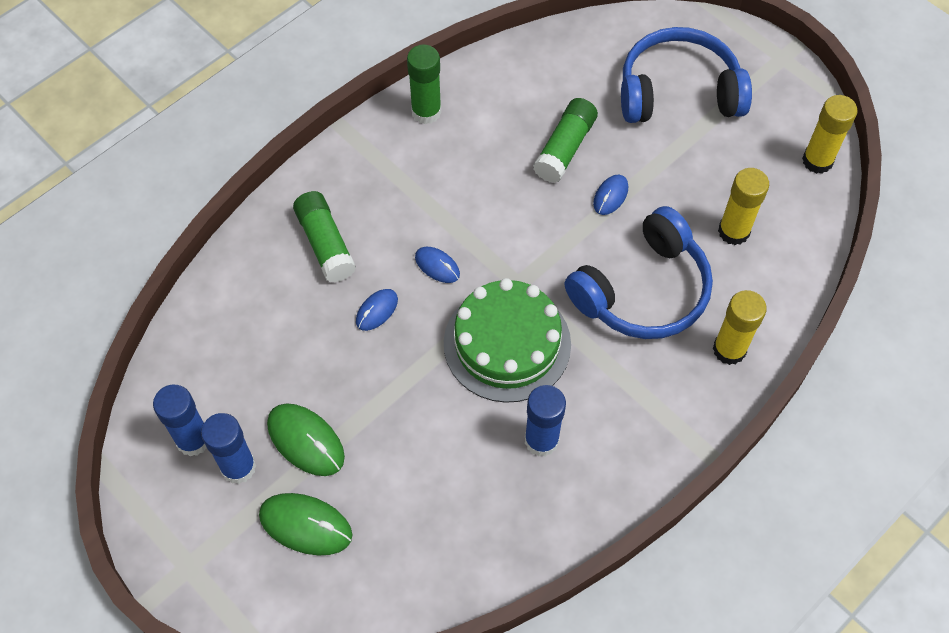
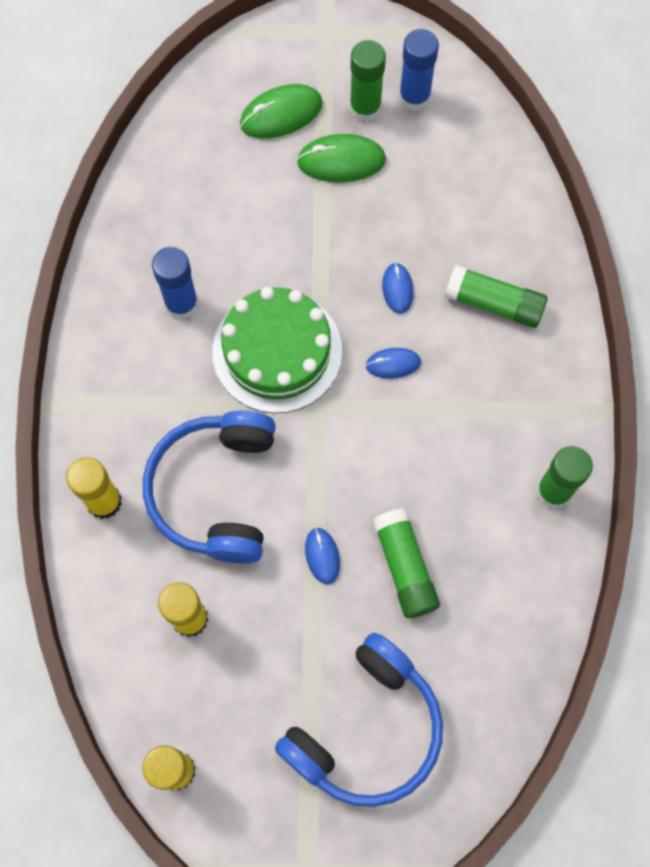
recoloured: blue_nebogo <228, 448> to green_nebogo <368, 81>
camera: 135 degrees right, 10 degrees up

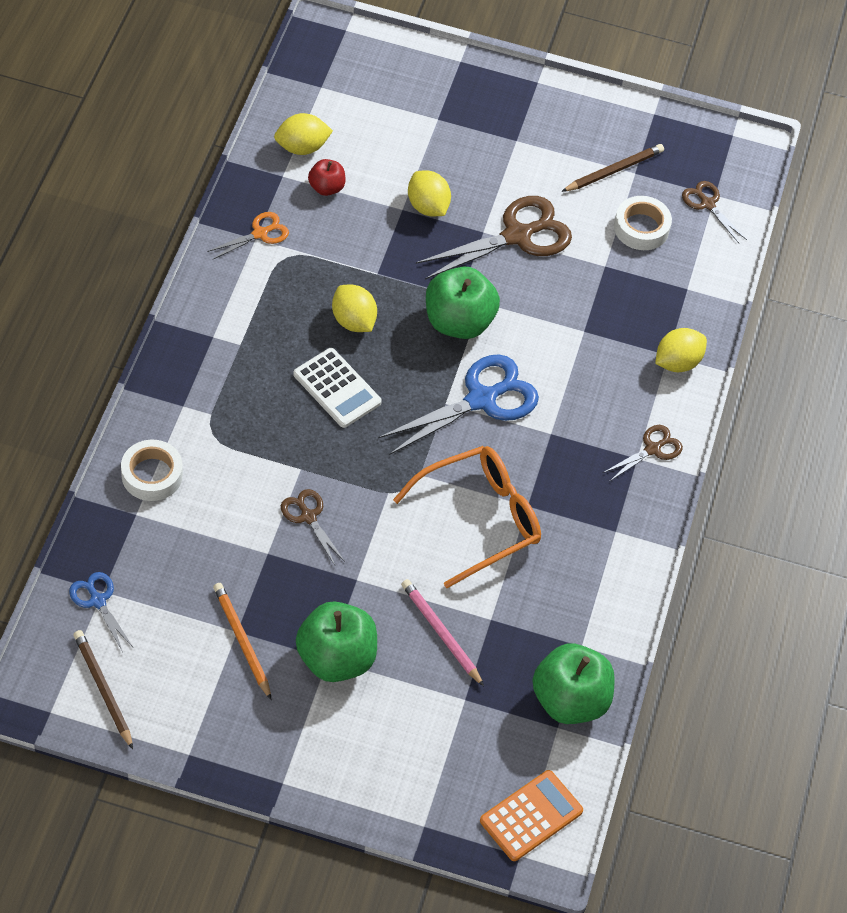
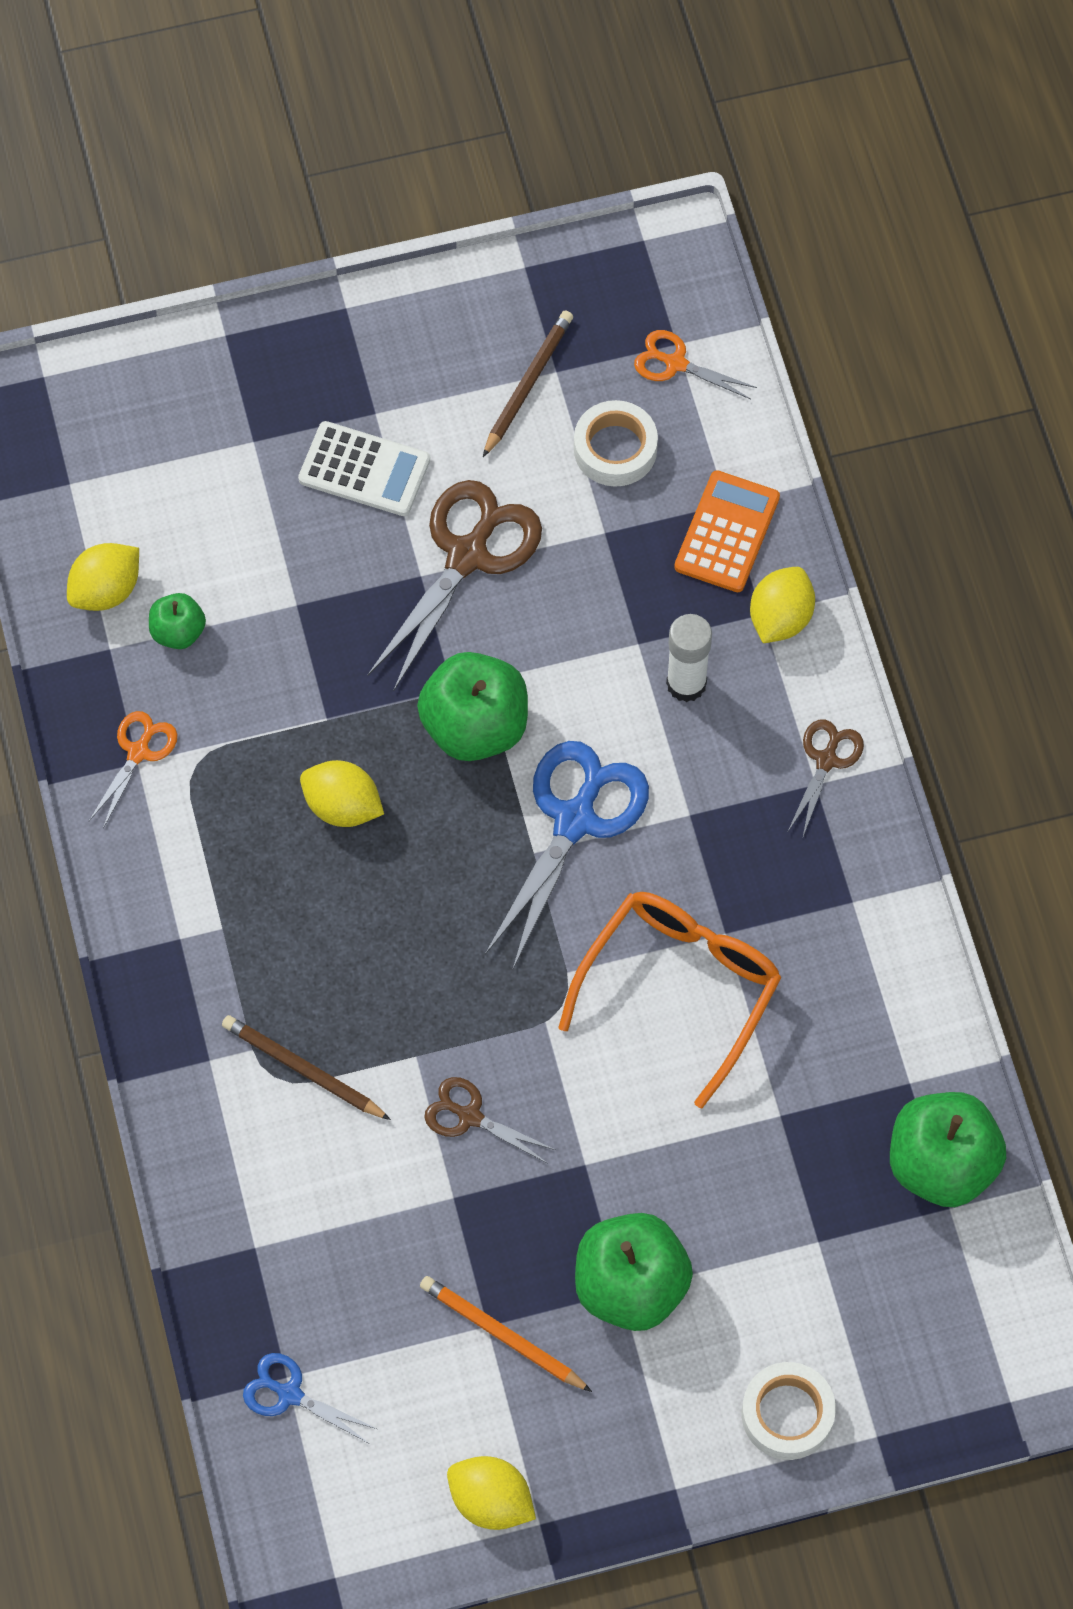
removed: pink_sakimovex <442, 632>
added: white_nebogo <689, 658>
moved: brown_sakimovex <103, 689> to <306, 1067>; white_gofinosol <337, 388> to <364, 468>; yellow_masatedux <429, 193> to <491, 1493>; orange_gofinosol <531, 815> to <727, 531>; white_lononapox <152, 470> to <789, 1411>
recoloured: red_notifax <327, 177> to green_notifax <177, 621>; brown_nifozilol <714, 212> to orange_nifozilol <695, 364>
camera: 25 degrees left, 10 degrees up

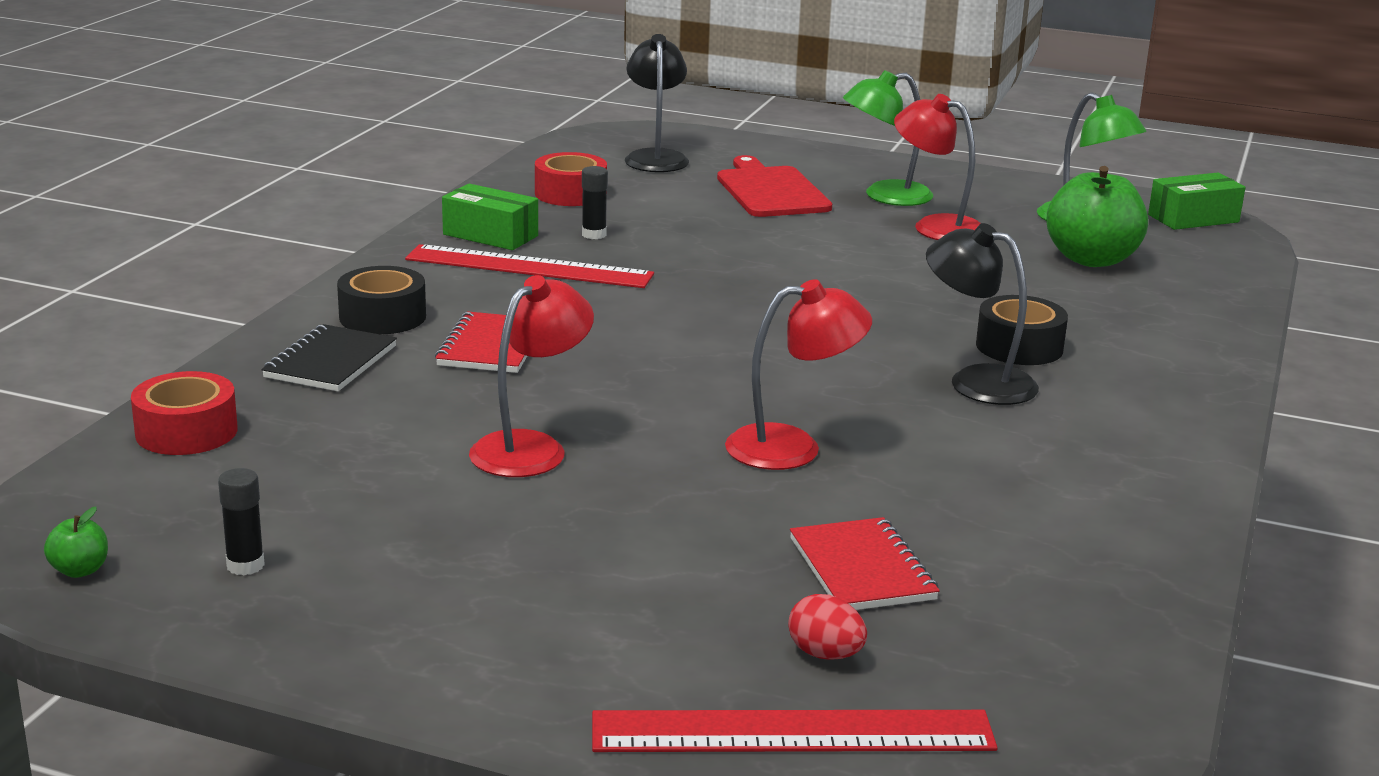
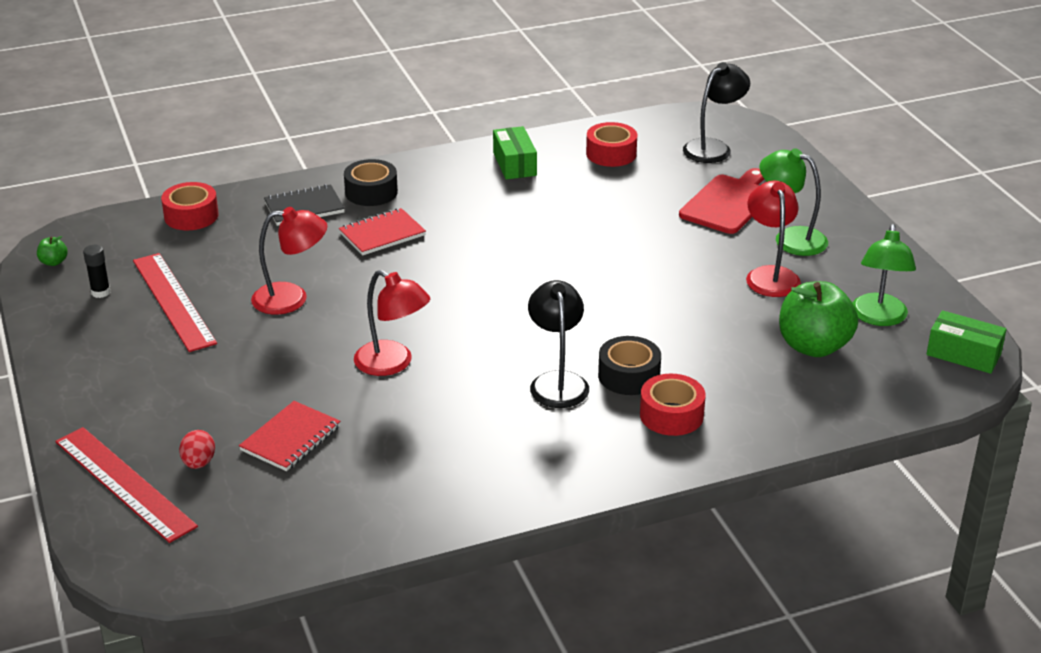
removed: black_nebogo <595, 202>
added: red_lononapox <673, 405>
moved: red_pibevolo <529, 266> to <175, 302>
camera: 50 degrees right, 10 degrees up

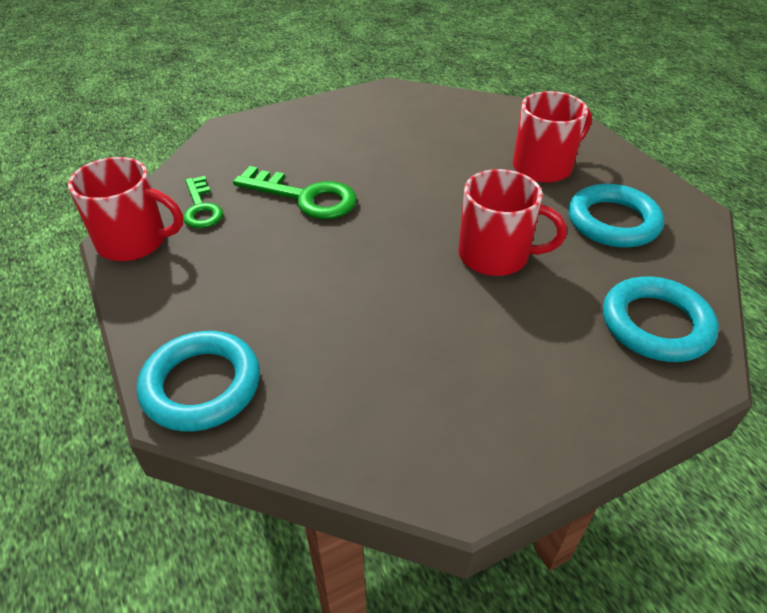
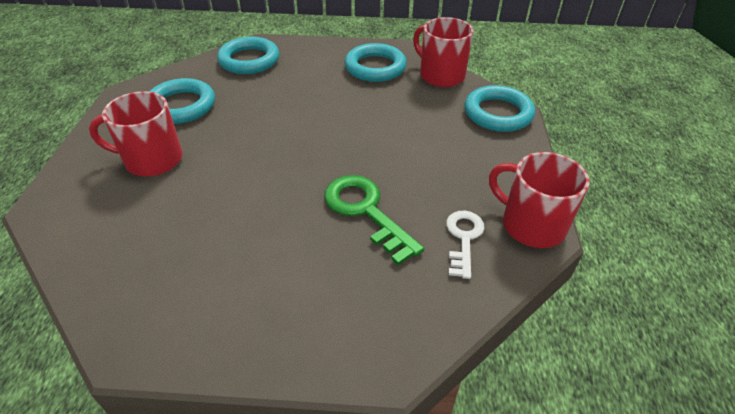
added: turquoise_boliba <375, 62>
moved: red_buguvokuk <512, 222> to <443, 52>
recoloured: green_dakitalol <203, 202> to white_dakitalol <465, 245>
camera: 150 degrees left, 0 degrees up

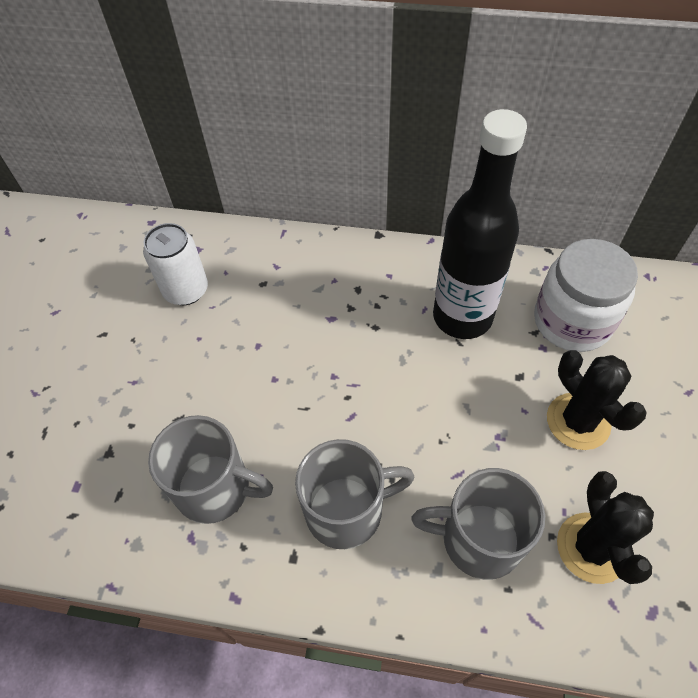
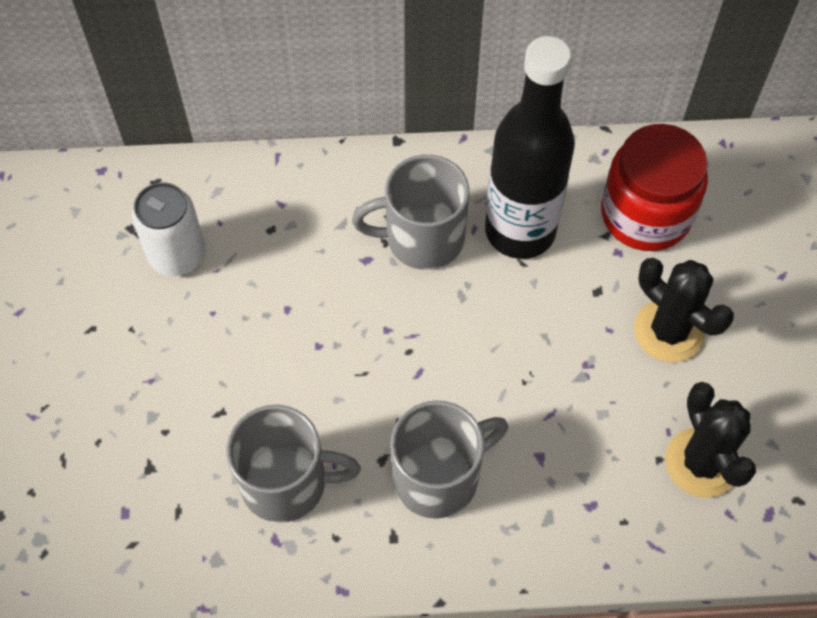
moved: grey_buguvokuk <478, 524> to <410, 212>
recoloured: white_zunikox <586, 295> to red_zunikox <654, 187>
camera: 15 degrees left, 5 degrees up

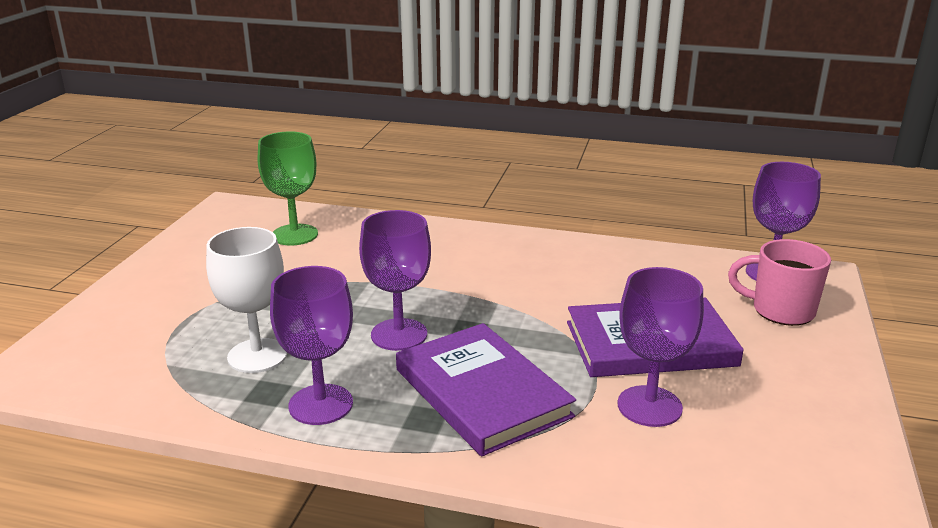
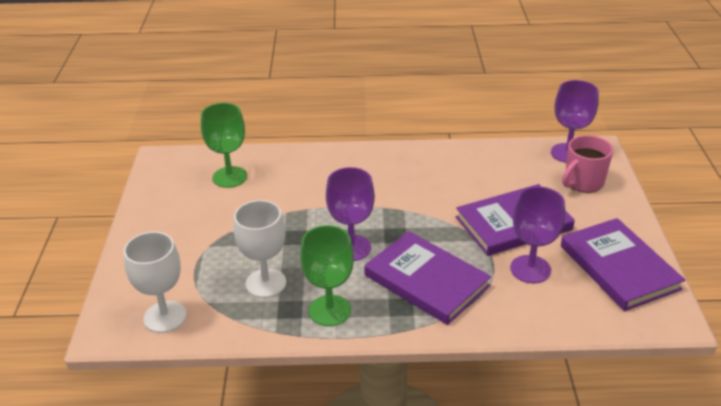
added: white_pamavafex <155, 282>; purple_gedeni <623, 264>
recoloured: purple_pamavafex <311, 345> to green_pamavafex <327, 275>
turned: pink_buguvokuk <779, 282> = <587, 164> 45 degrees counterclockwise
camera: 15 degrees left, 10 degrees up

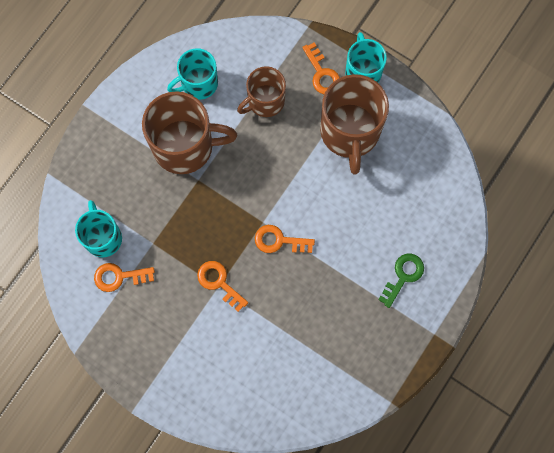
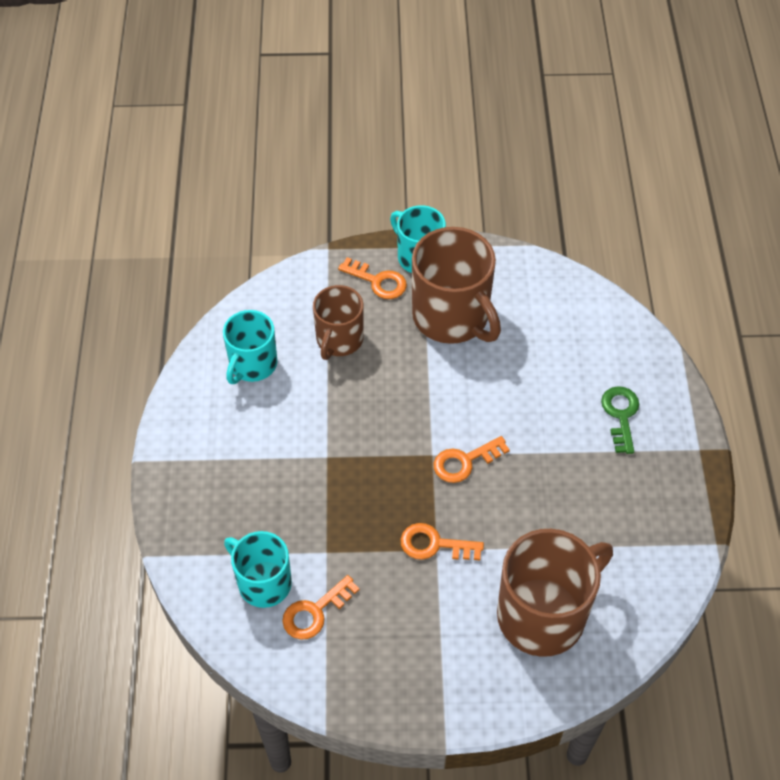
moved: brown_buguvokuk <189, 132> to <555, 593>
camera: 35 degrees left, 20 degrees down

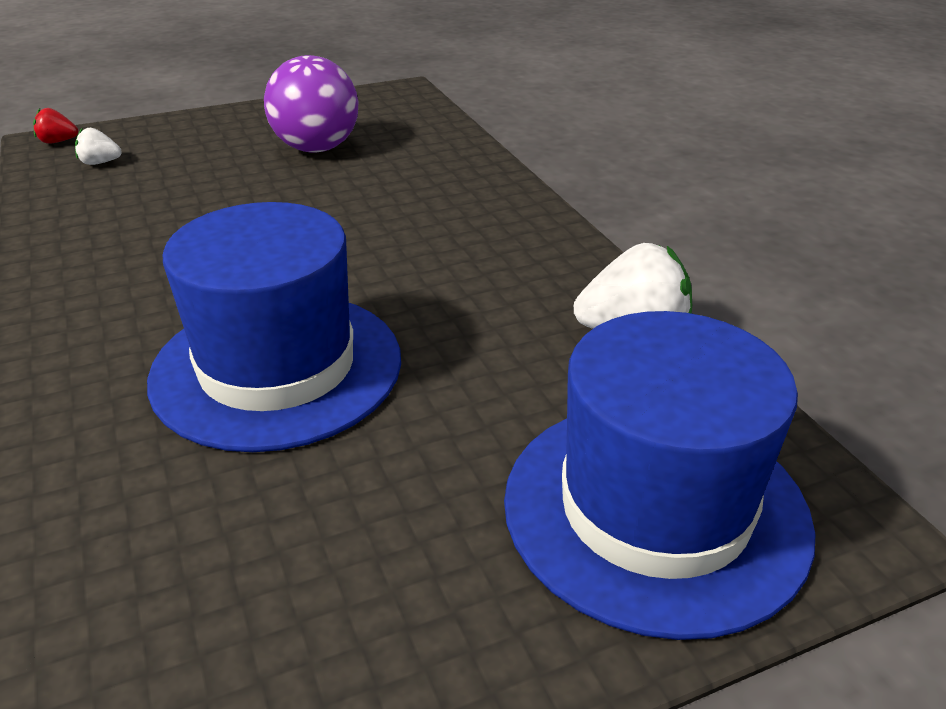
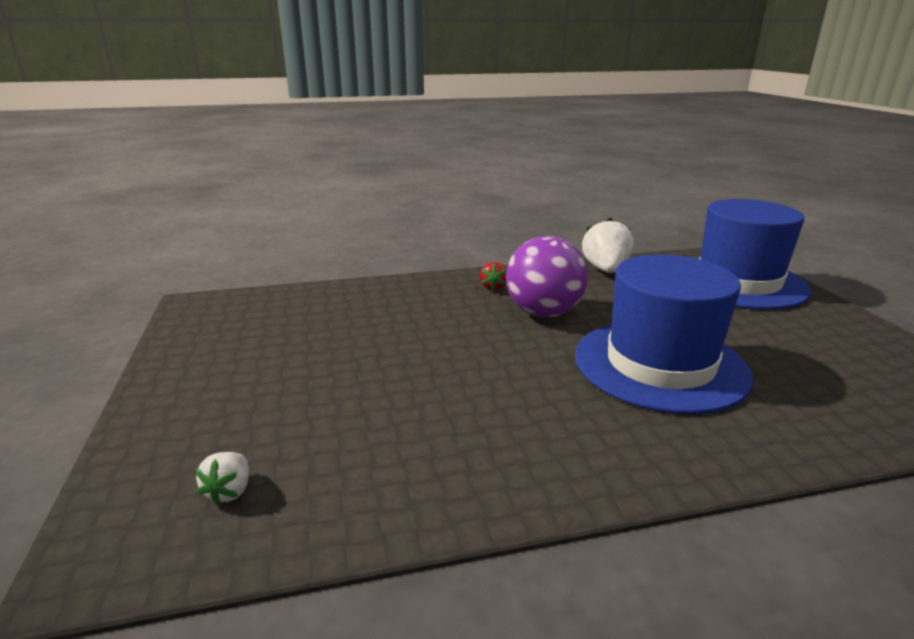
moved: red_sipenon <55, 126> to <493, 276>; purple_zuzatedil <311, 103> to <547, 276>
camera: 80 degrees left, 10 degrees down

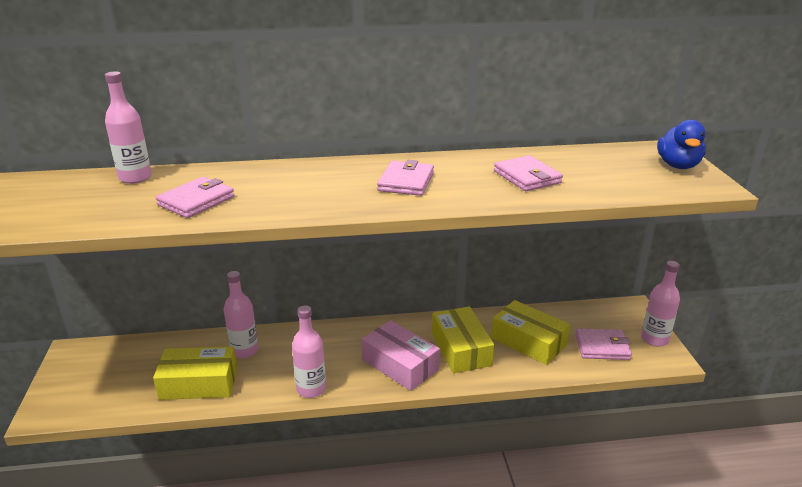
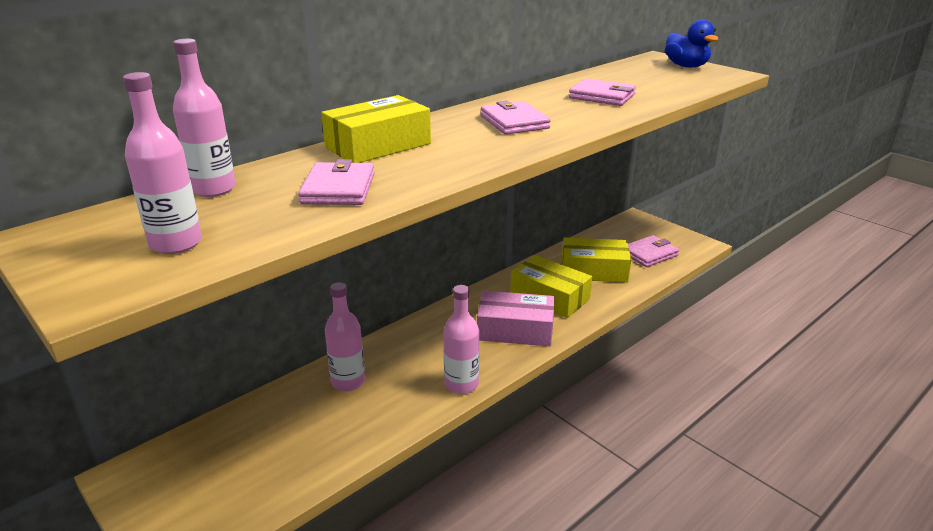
moved: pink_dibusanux <660, 304> to <162, 163>; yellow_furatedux <195, 373> to <376, 129>
camera: 35 degrees left, 0 degrees up

